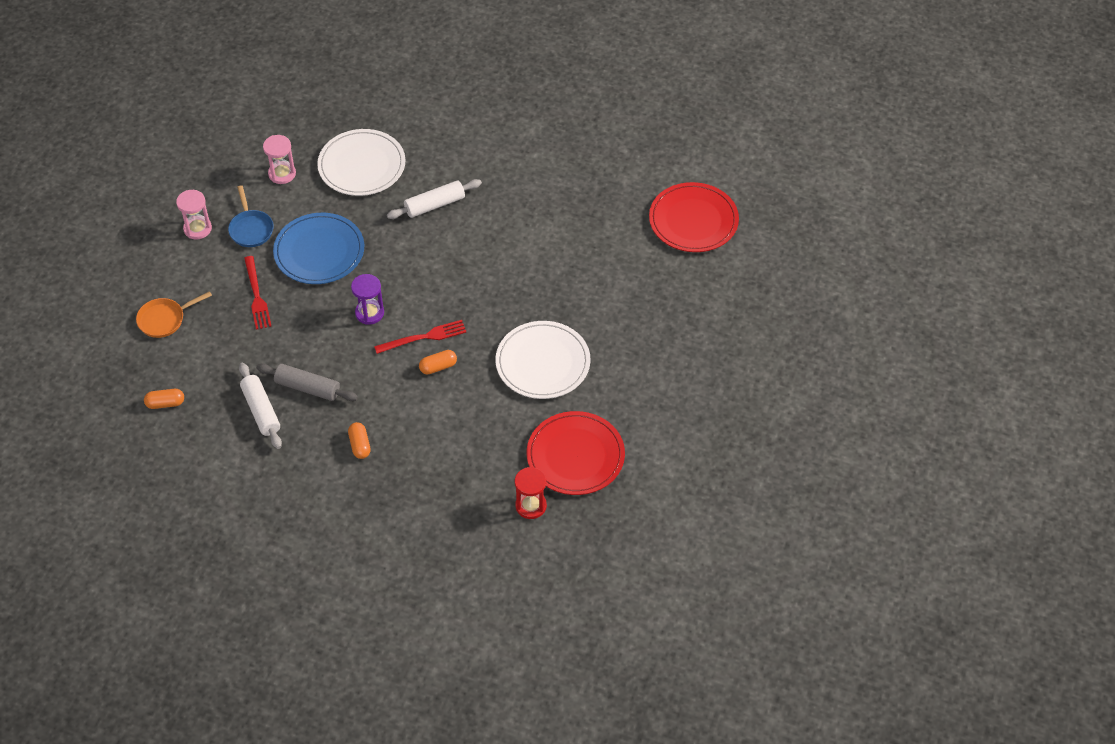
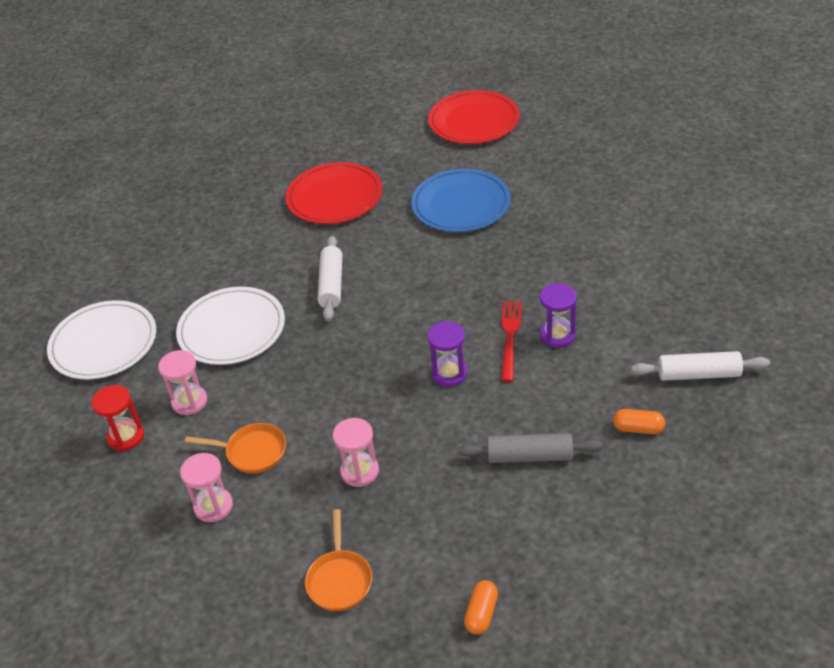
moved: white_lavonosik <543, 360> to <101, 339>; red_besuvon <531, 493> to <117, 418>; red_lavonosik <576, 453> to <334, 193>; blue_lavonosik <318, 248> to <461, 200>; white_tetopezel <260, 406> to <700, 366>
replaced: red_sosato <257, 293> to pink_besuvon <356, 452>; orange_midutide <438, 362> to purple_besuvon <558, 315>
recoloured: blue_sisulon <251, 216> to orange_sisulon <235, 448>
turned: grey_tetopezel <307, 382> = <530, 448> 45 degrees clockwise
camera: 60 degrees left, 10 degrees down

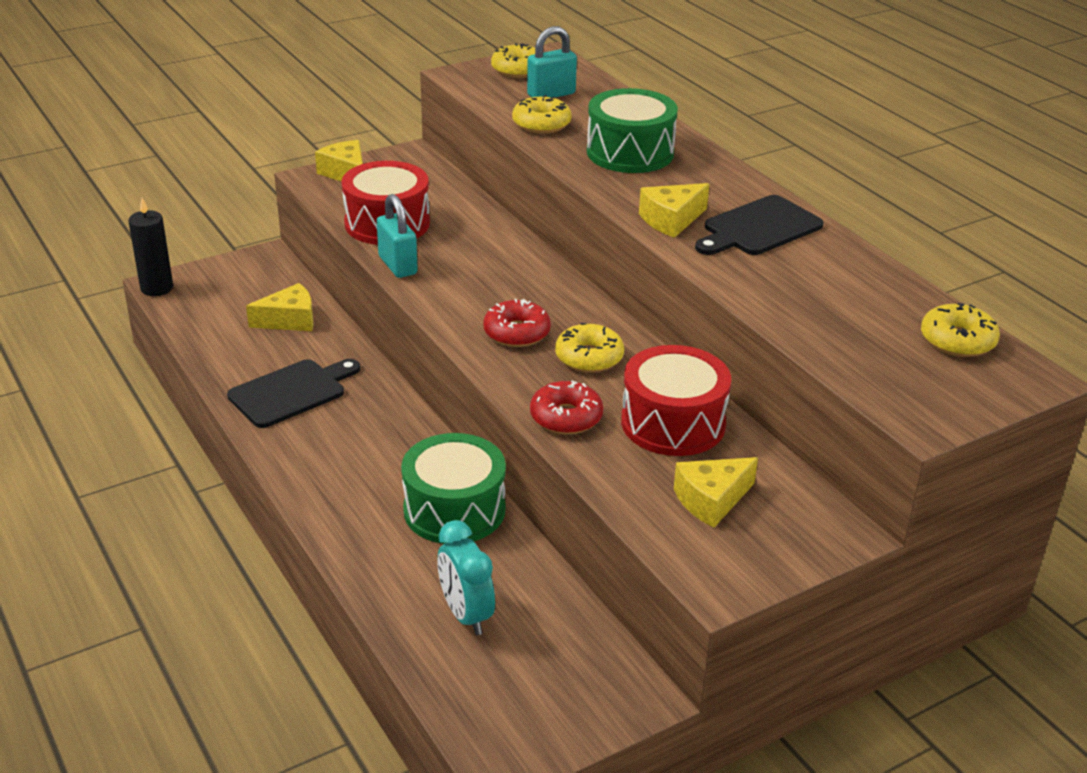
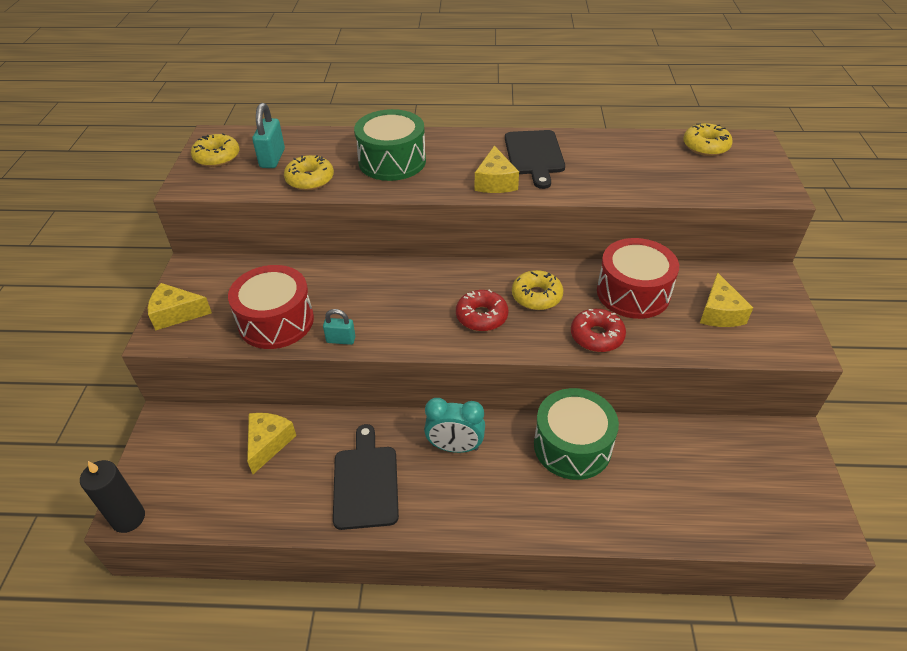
moved: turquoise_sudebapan <466, 577> to <454, 425>
resized: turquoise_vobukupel <397, 236> = <339, 327> x0.64
camera: 55 degrees left, 10 degrees up

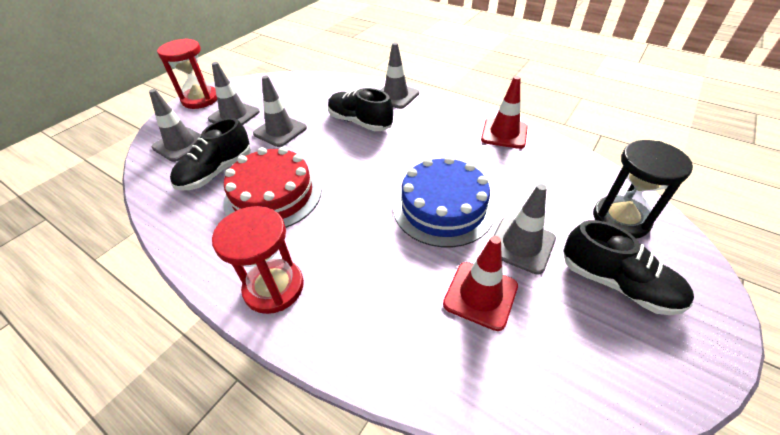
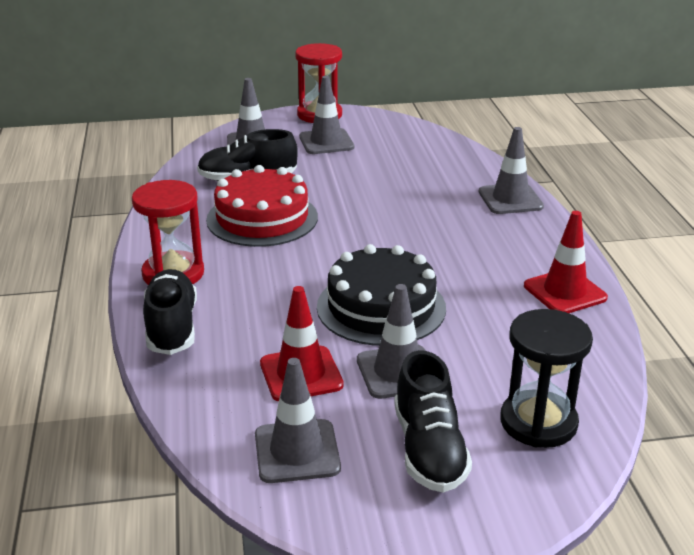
moved: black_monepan <360, 109> to <170, 312>; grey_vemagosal <280, 111> to <298, 420>
recoloured: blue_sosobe <444, 201> to black_sosobe <381, 295>
camera: 45 degrees right, 15 degrees down

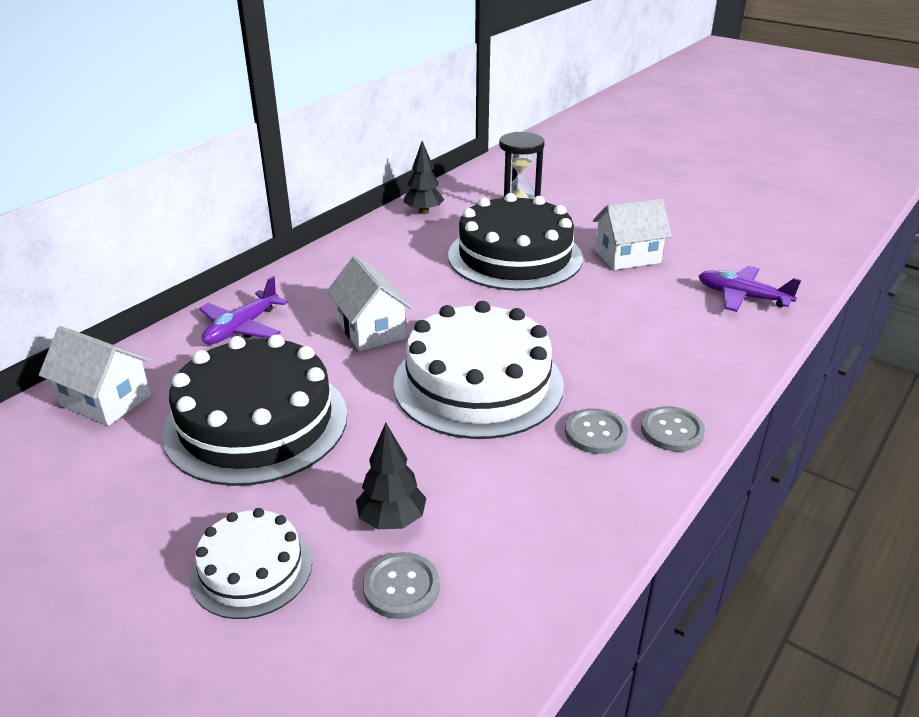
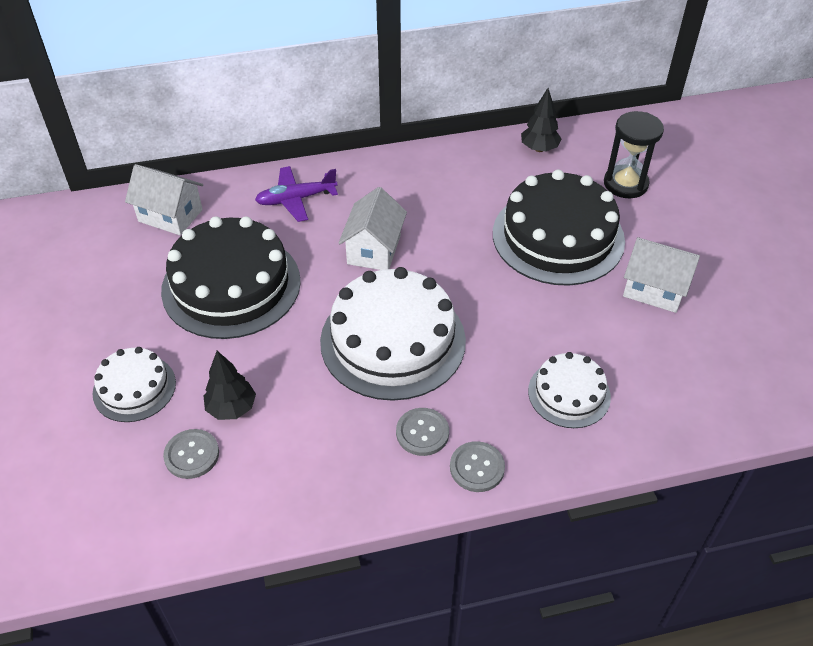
removed: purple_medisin <750, 289>
added: white_sosobe <569, 390>
turned: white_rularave <95, 376> = <164, 199> 45 degrees counterclockwise
camera: 40 degrees right, 15 degrees up

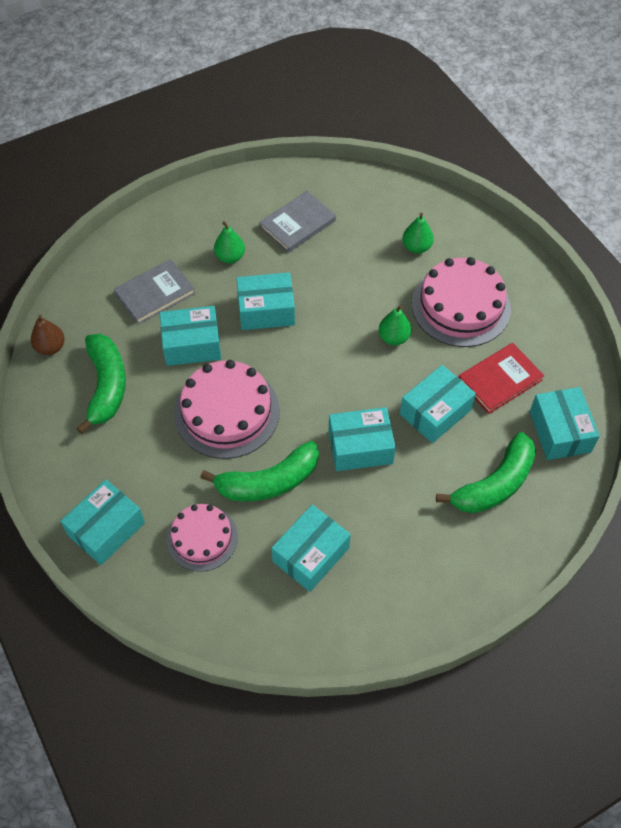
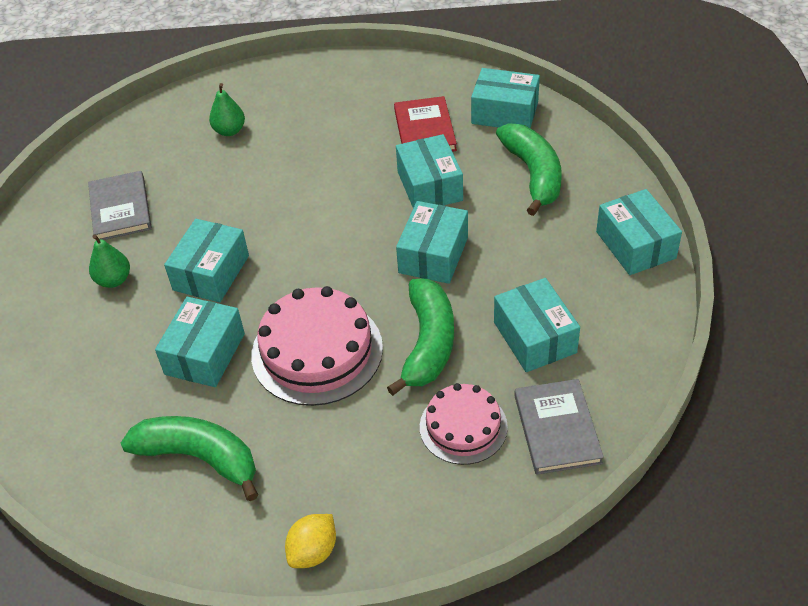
removed: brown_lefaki <48, 335>; green_lefaki <395, 325>; pink_sosobe <461, 302>
added: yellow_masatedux <310, 541>
moved: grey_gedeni <154, 291> to <559, 427>; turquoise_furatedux <102, 522> to <639, 232>
camera: 60 degrees left, 10 degrees down

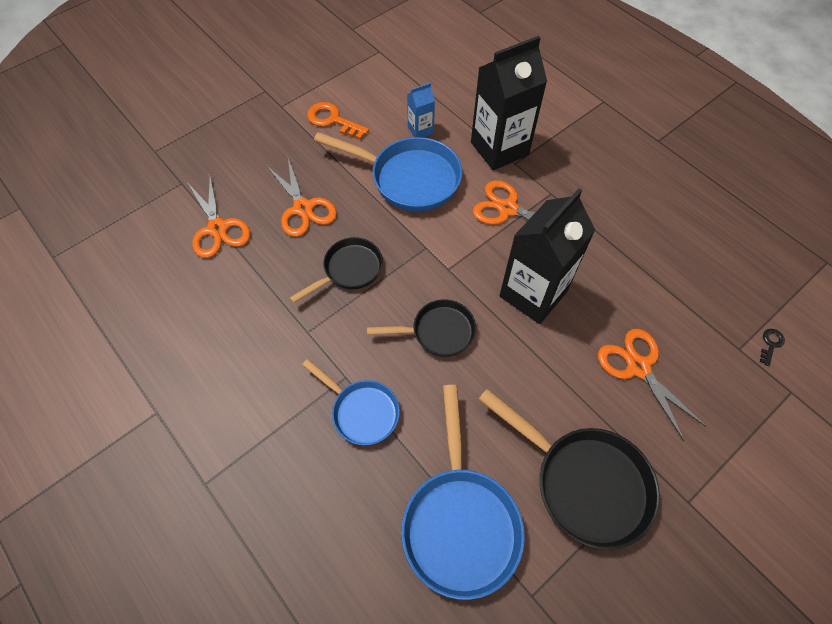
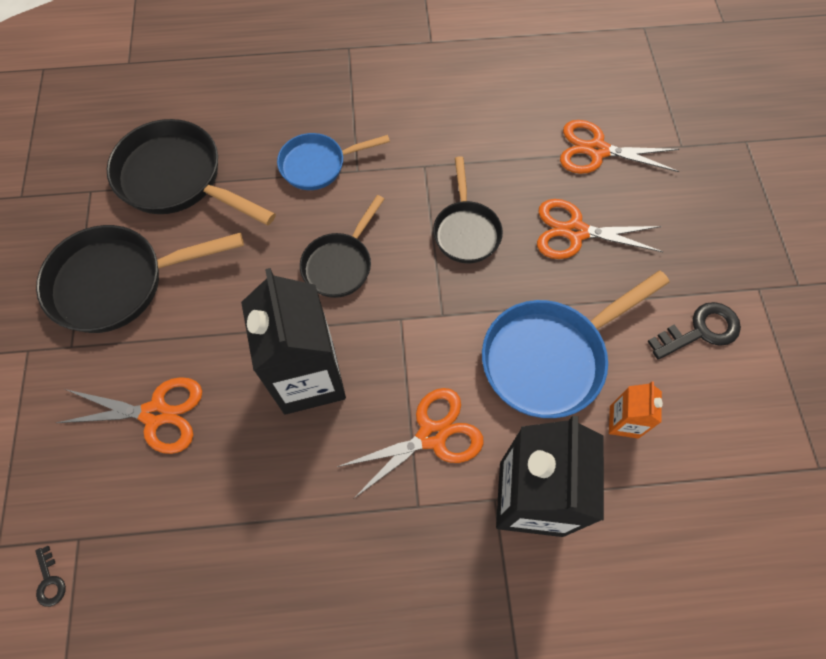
recoloured: blue_sisulon <463, 492> to black_sisulon <191, 172>; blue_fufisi <421, 110> to orange_fufisi <636, 410>; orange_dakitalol <338, 121> to black_dakitalol <694, 331>
camera: 125 degrees right, 5 degrees up

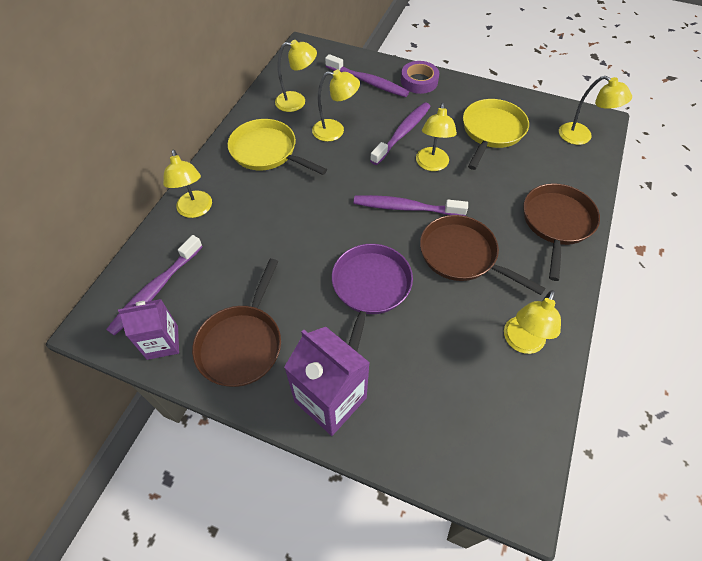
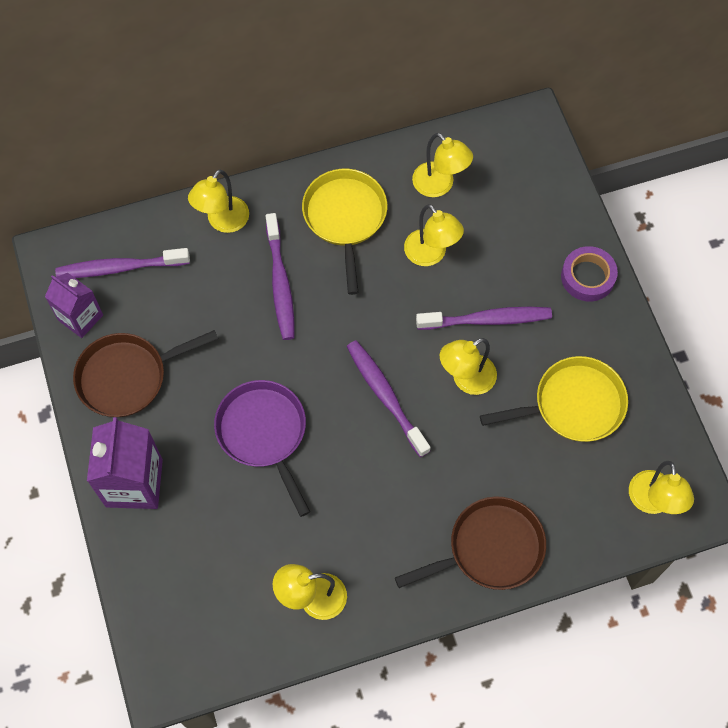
removed: brown_sisulon <482, 255>
moved: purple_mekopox <367, 75> to <280, 276>
turned: purple_sisulon <372, 298> = <262, 448> 90 degrees counterclockwise
camera: 50 degrees right, 10 degrees up

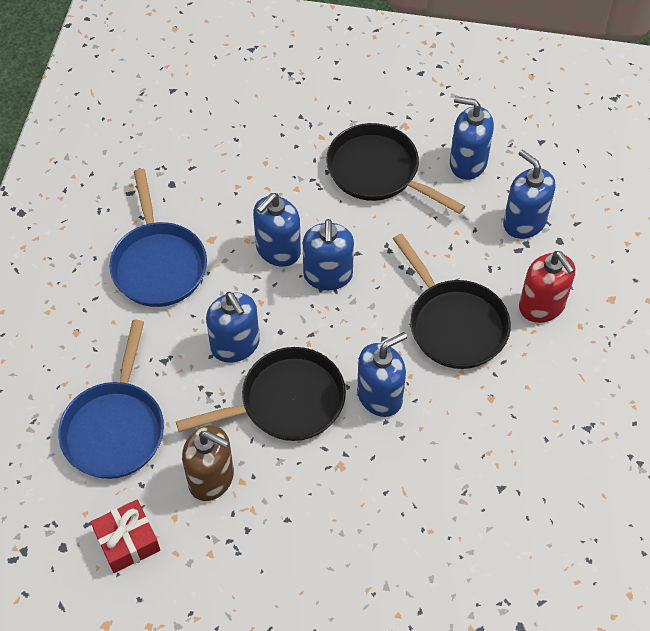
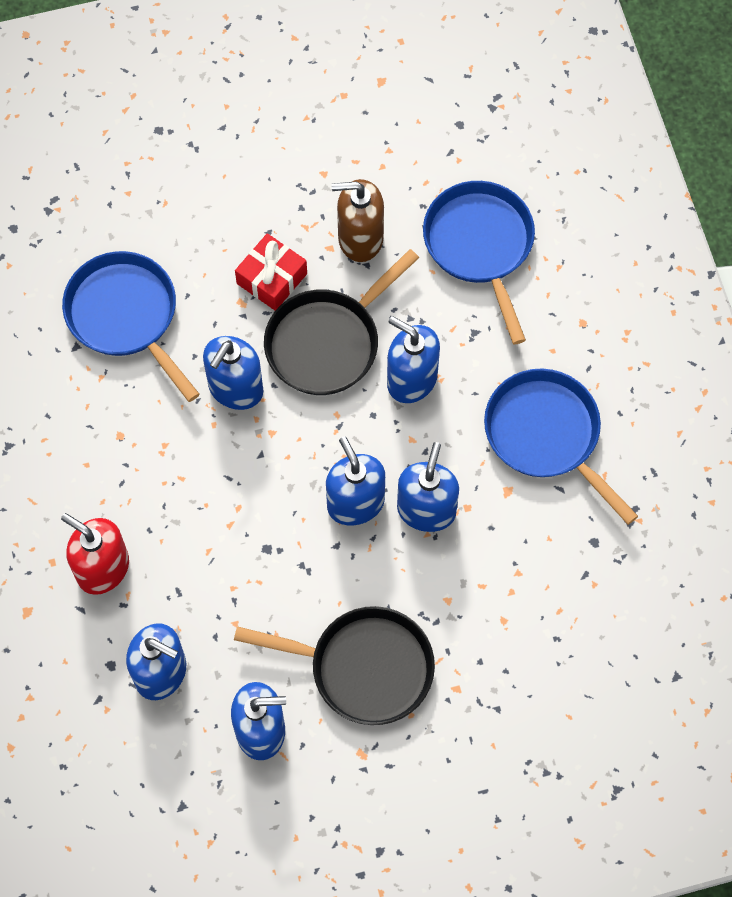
removed: black_sisulon <452, 301>
added: blue_sisulon <131, 326>
moved: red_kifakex <125, 536> to <271, 271>
camera: 155 degrees right, 10 degrees up

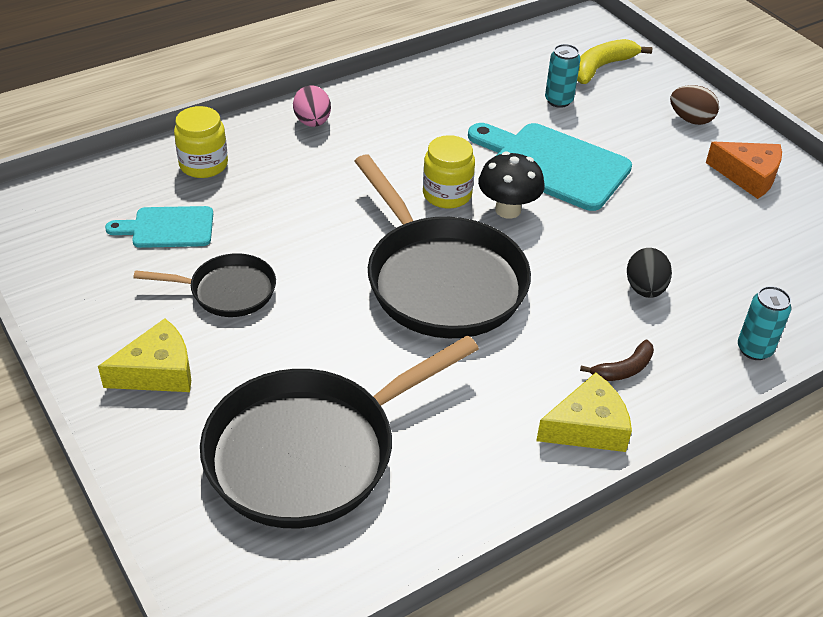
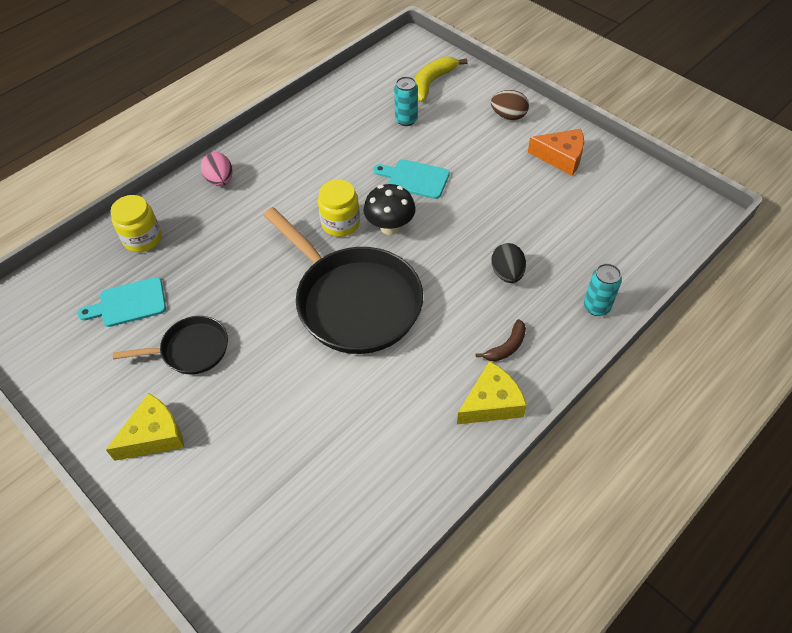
removed: black_sisulon <339, 431>
resized: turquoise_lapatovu <550, 167> = <411, 179> x0.58
camera: 10 degrees left, 10 degrees up

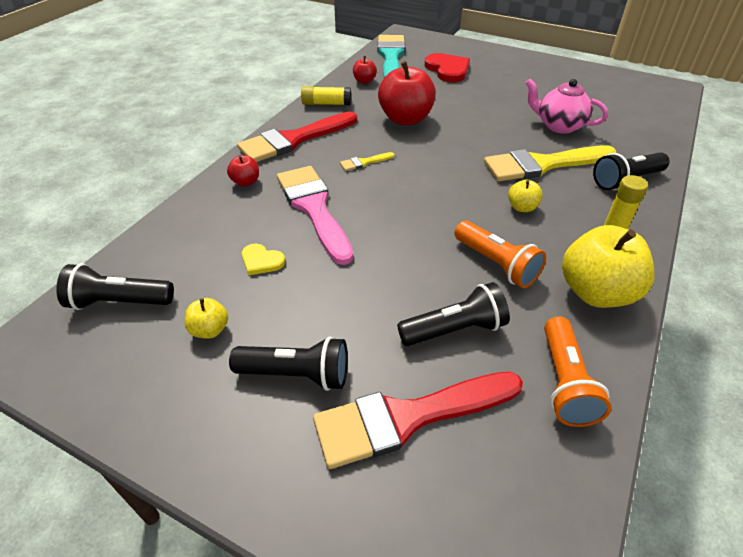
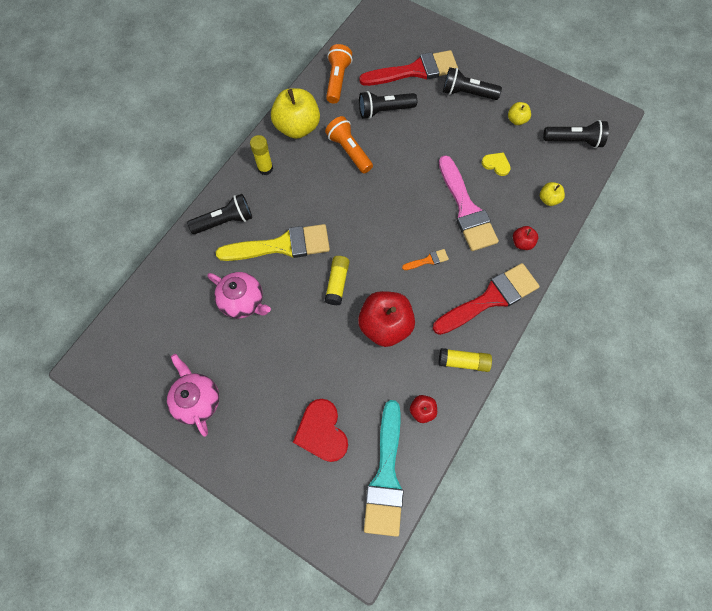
added: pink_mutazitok <193, 395>; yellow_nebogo <337, 280>
moved: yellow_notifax <525, 196> to <552, 194>
recoloured: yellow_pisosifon <367, 161> to orange_pisosifon <425, 259>
camera: 175 degrees left, 25 degrees up

